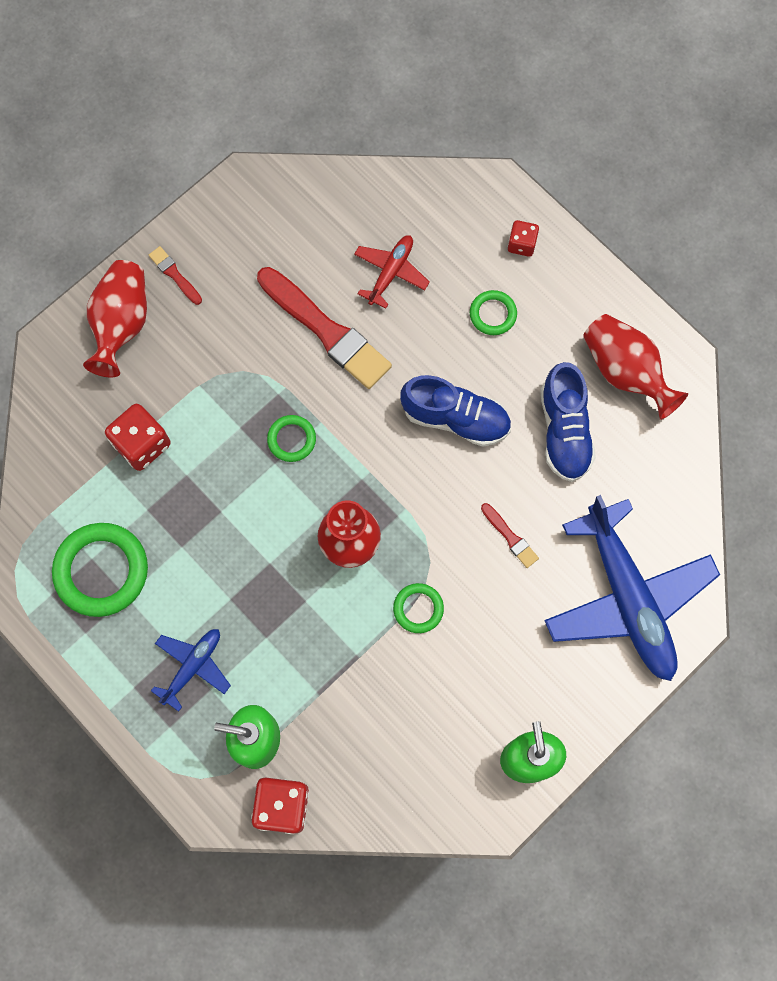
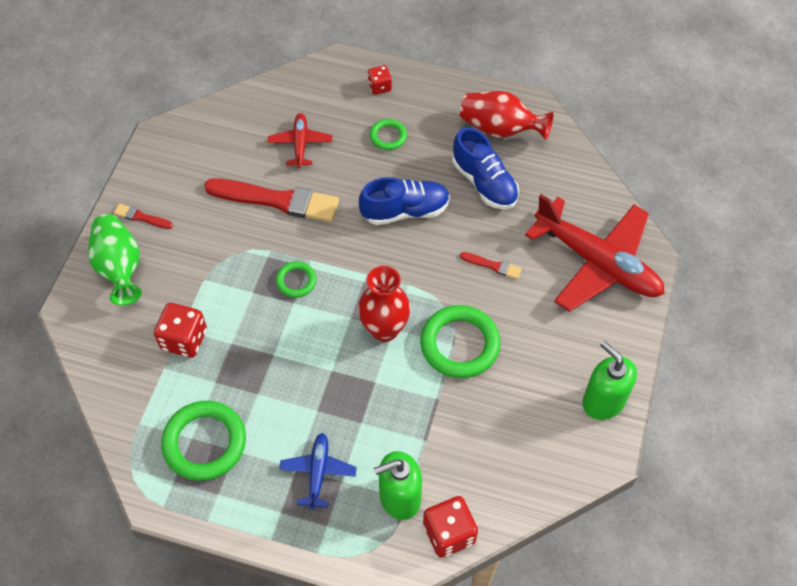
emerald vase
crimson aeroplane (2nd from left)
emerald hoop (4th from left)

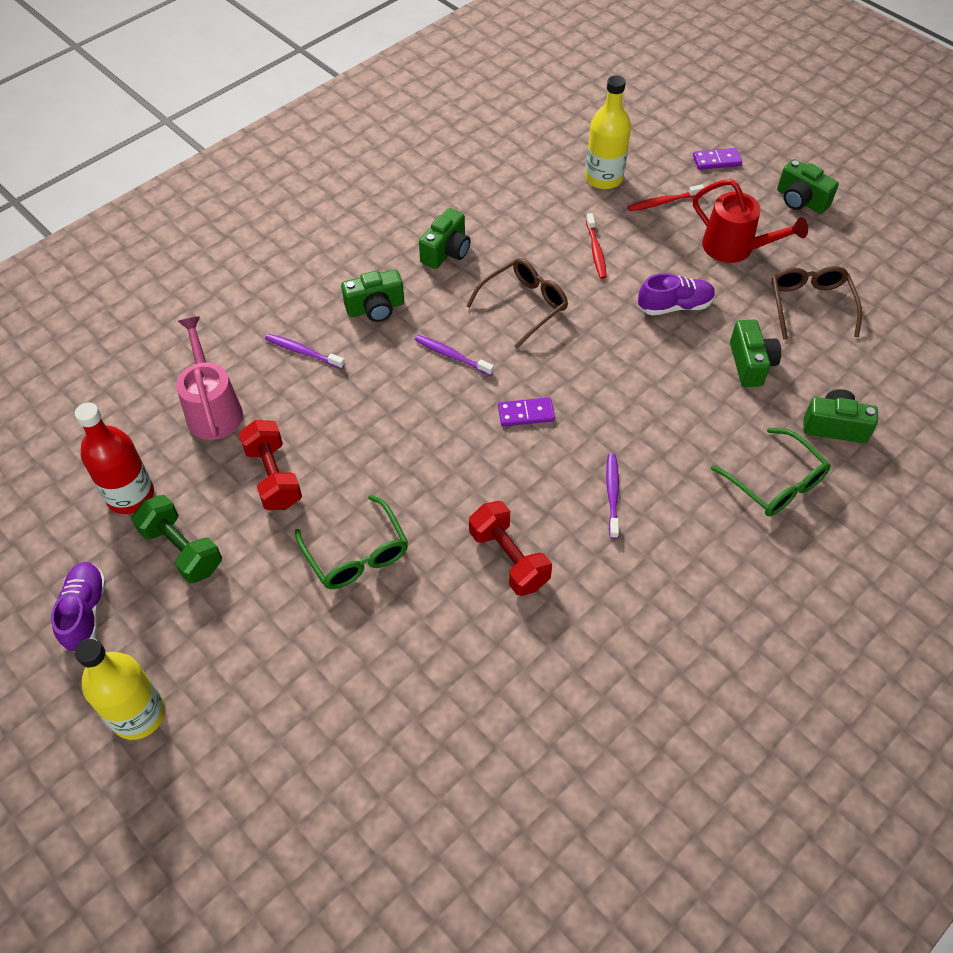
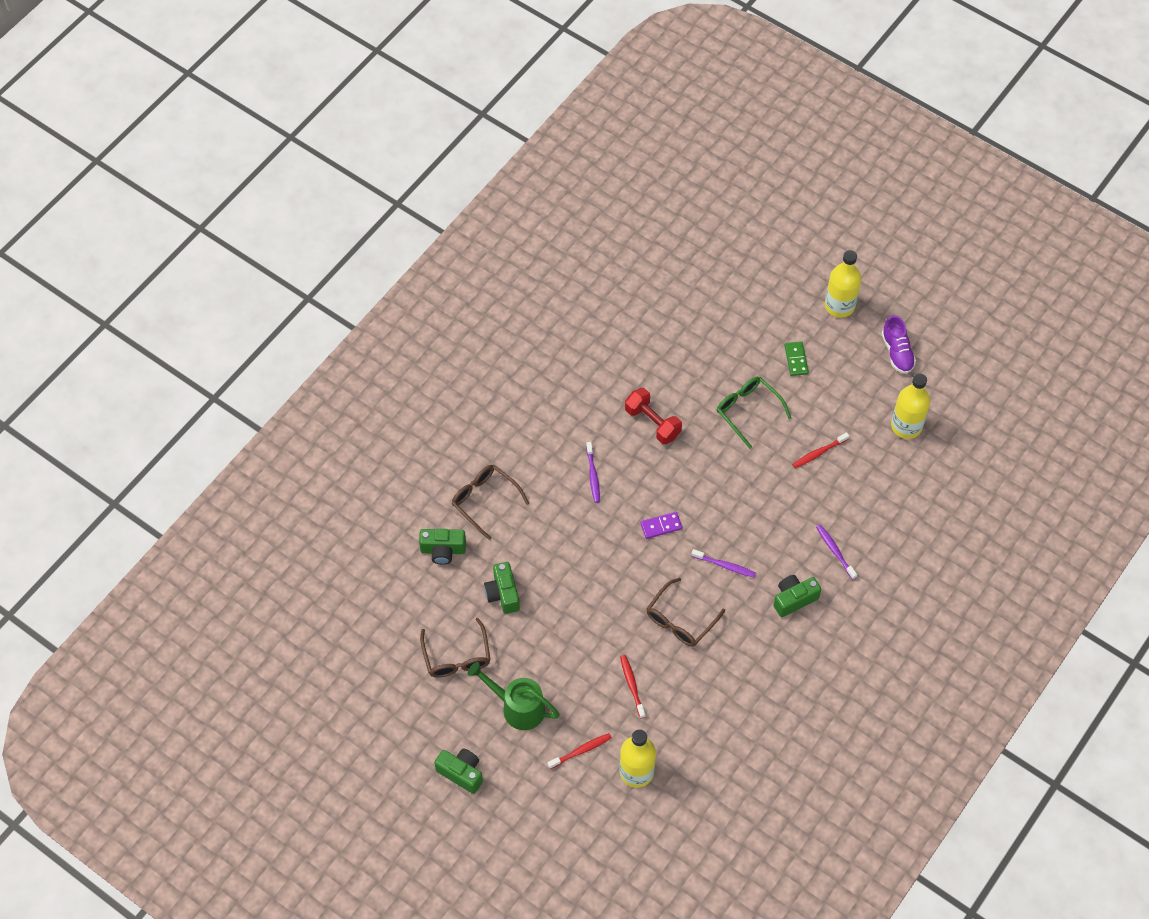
royal purple domino piece (2nd from left in the first image)
emerald watering pot
emerald photo camera (2nd from left in the first image)
royal purple sneaker (2nd from left in the first image)
pink watering pot
royal purple tooth brush (3rd from left)
bright yellow drink bottle (3rd from left)
crimson tooth brush (3rd from left)
brown spectacles (2nd from left)
emerald free weight
emerald domino piece

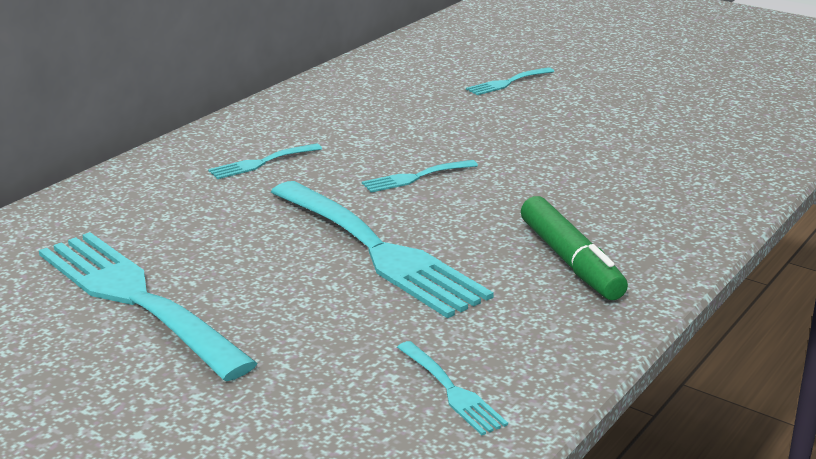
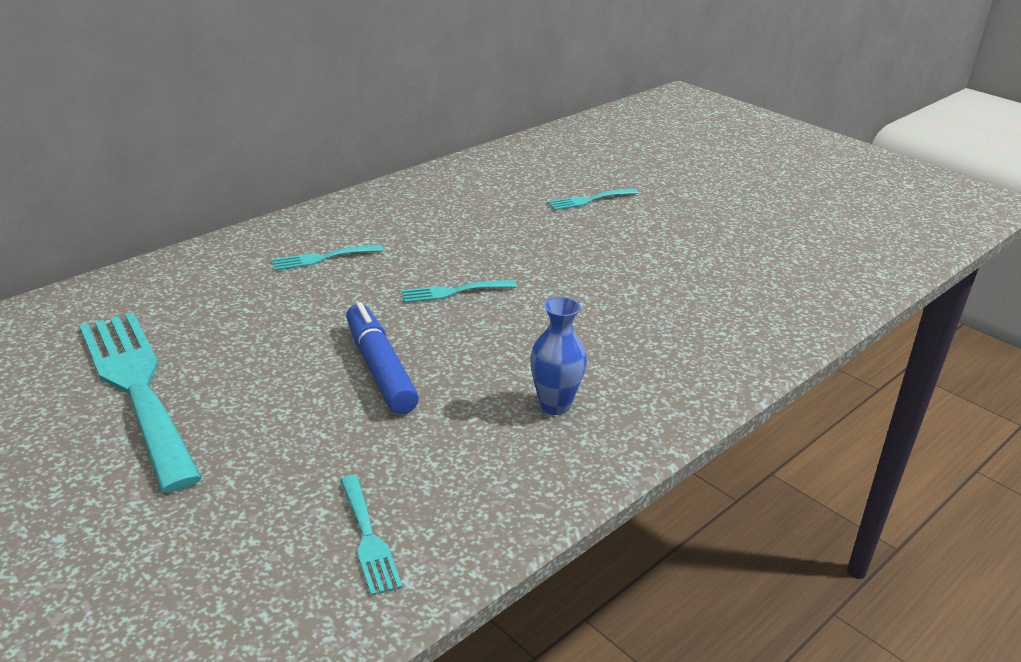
cobalt felt pen
cobalt vase

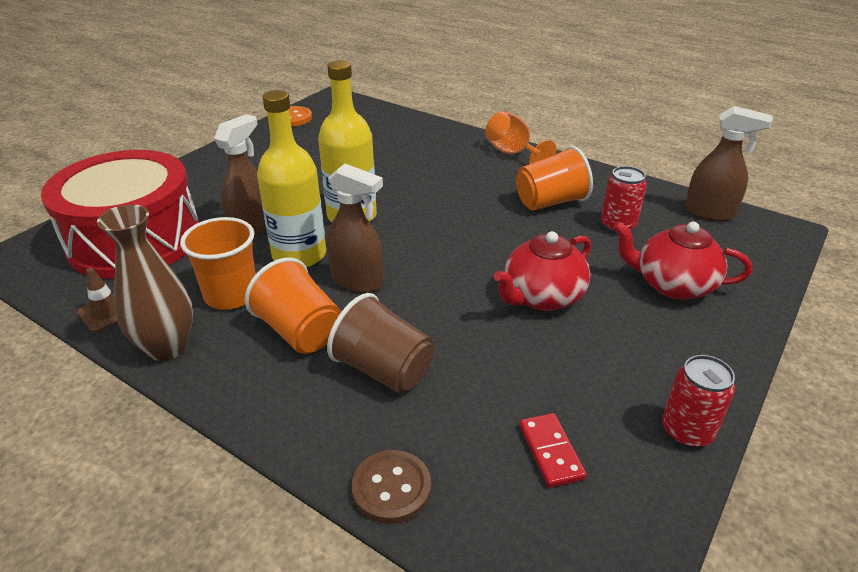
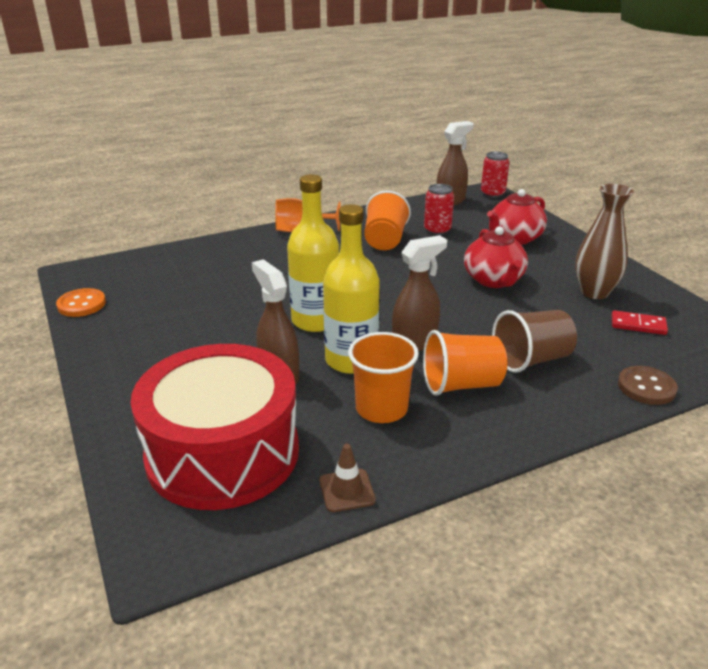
brown vase
crimson can (2nd from left)

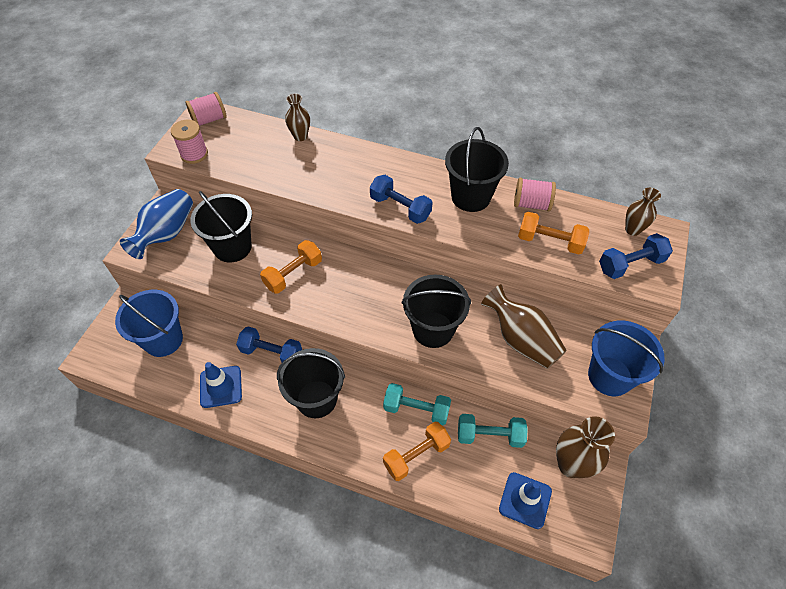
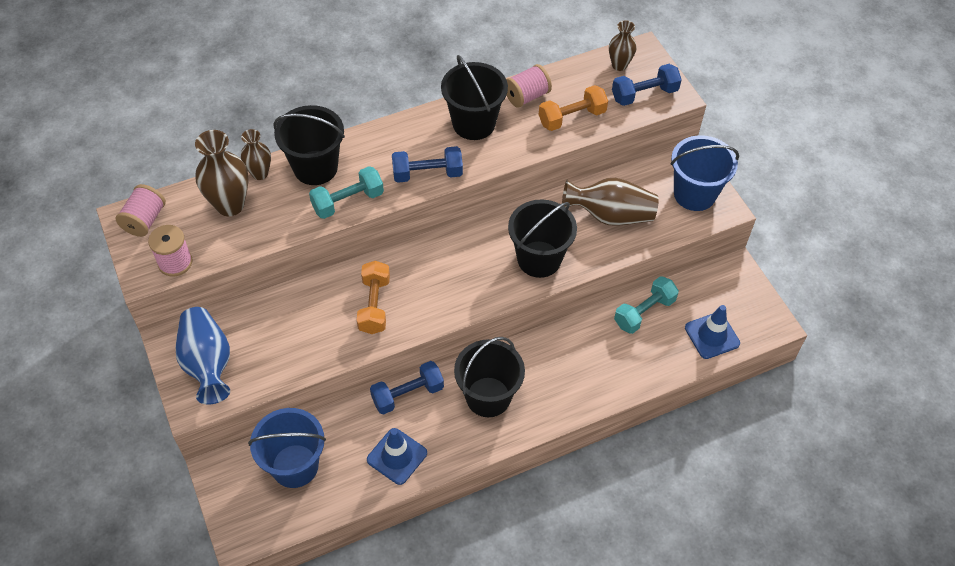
black pail (1st from left)
cobalt free weight (3rd from left)
teal free weight (1st from left)
brown vase (1st from left)
orange-coloured free weight (2nd from left in the first image)

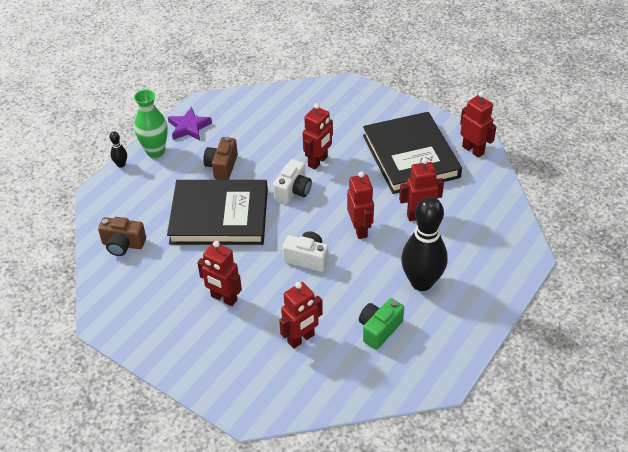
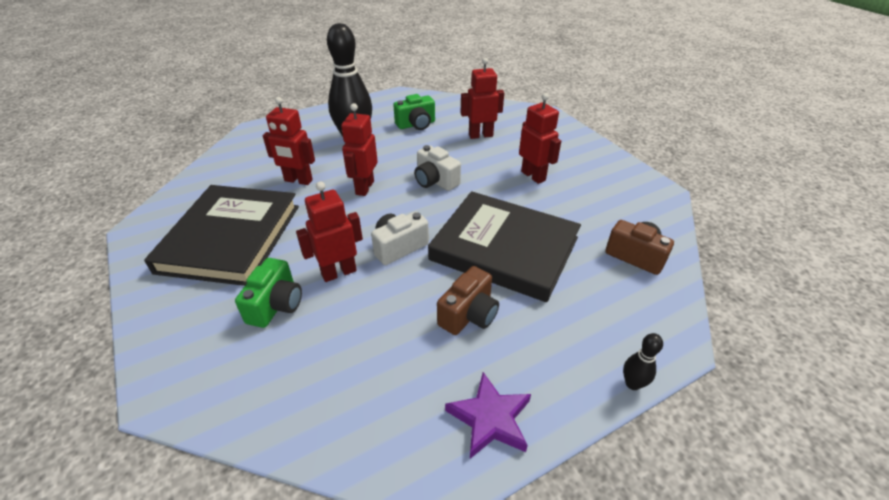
emerald vase
crimson robot figure (6th from left in the first image)
emerald photo camera (1st from left)

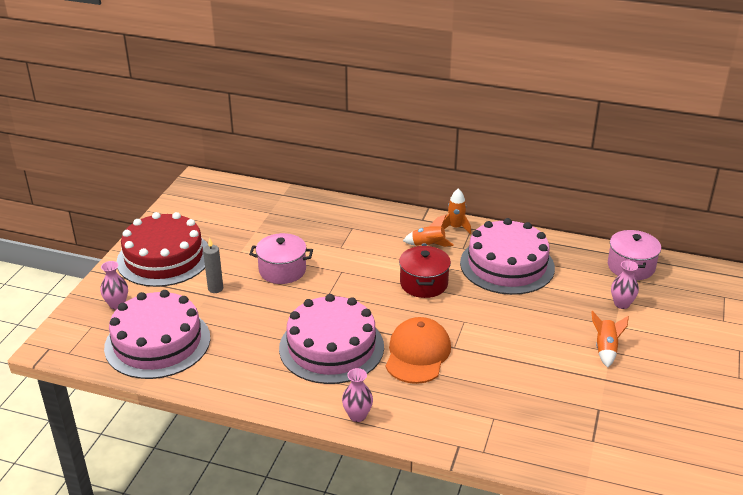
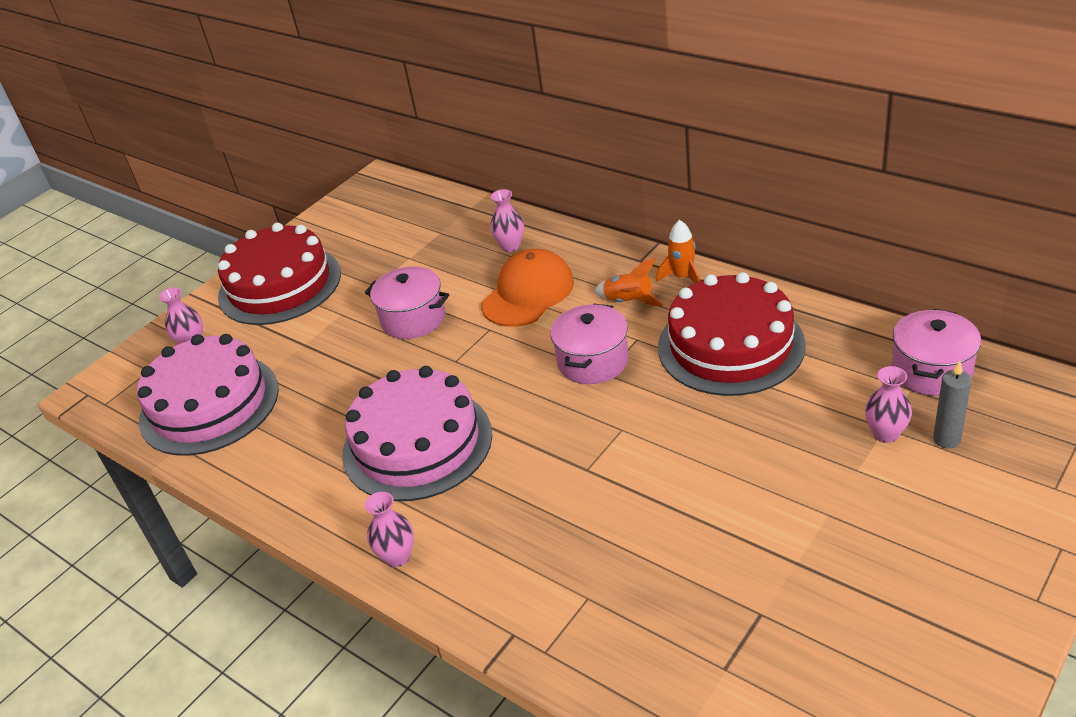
crimson layer cake (2nd from left)
gray candle
pink pot (2nd from left)
orange-coloured spaceship (3rd from left in the first image)
orange-coloured peaked cap
pink vase (3rd from left)

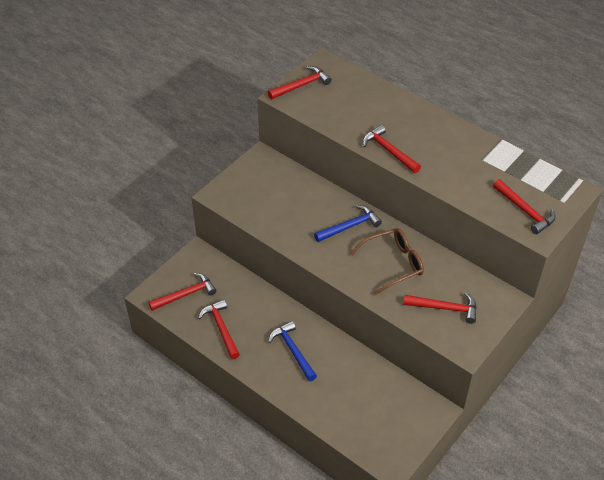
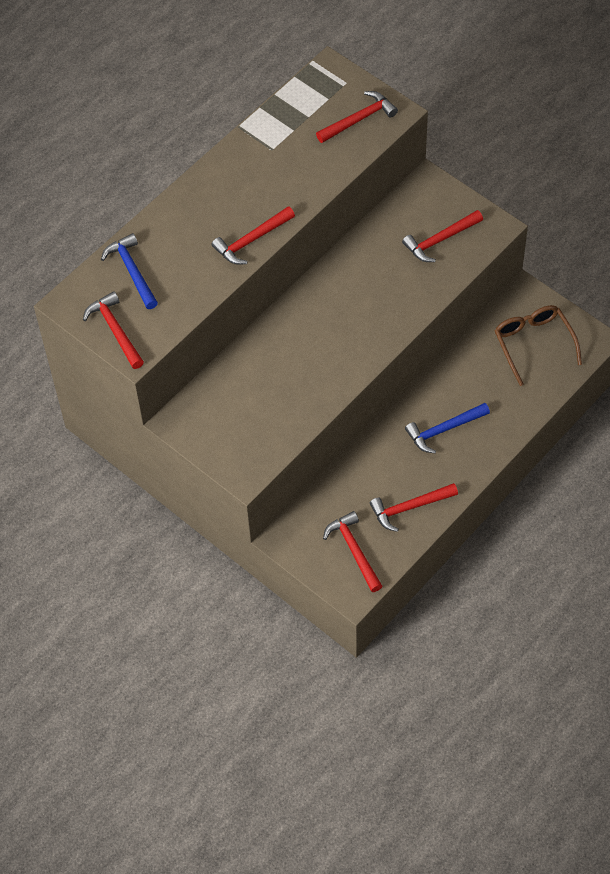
cobalt claw hammer (1st from left)
brown spectacles
crimson claw hammer (6th from left)

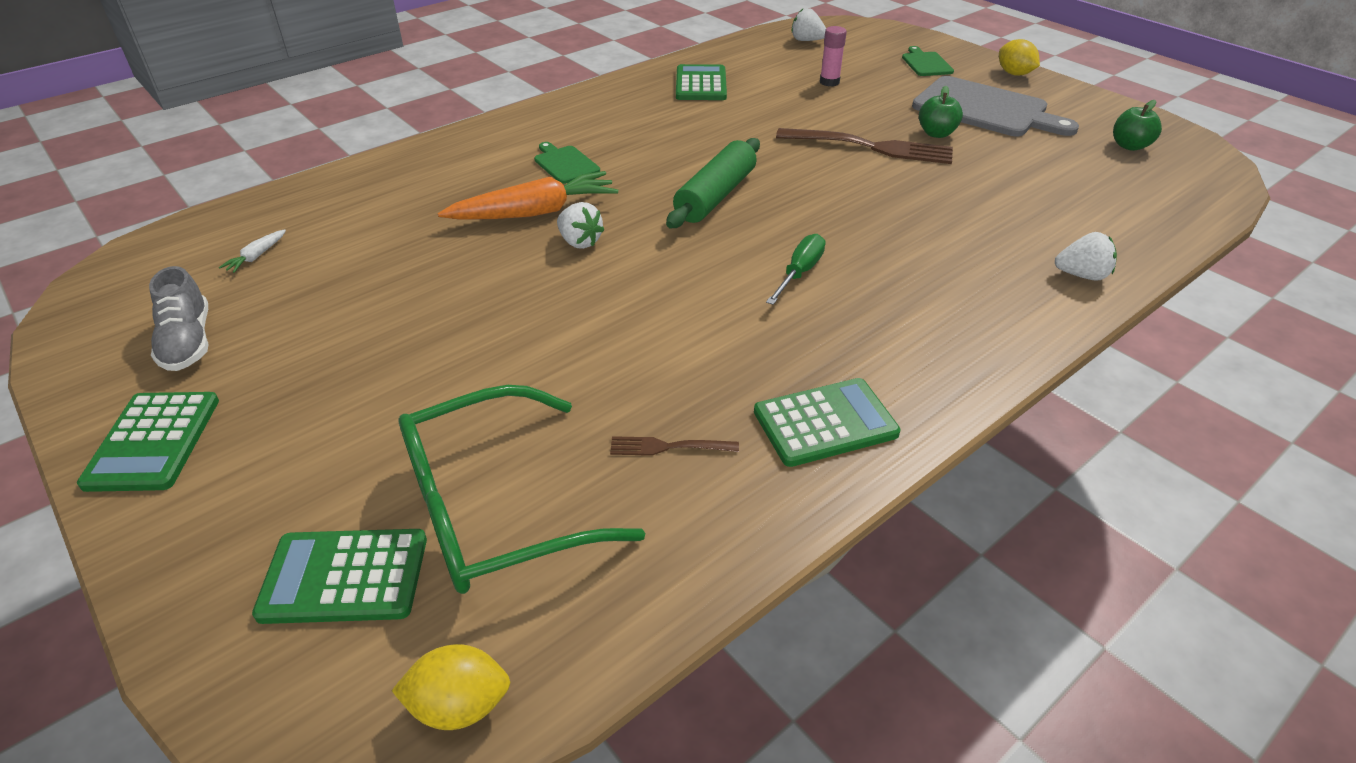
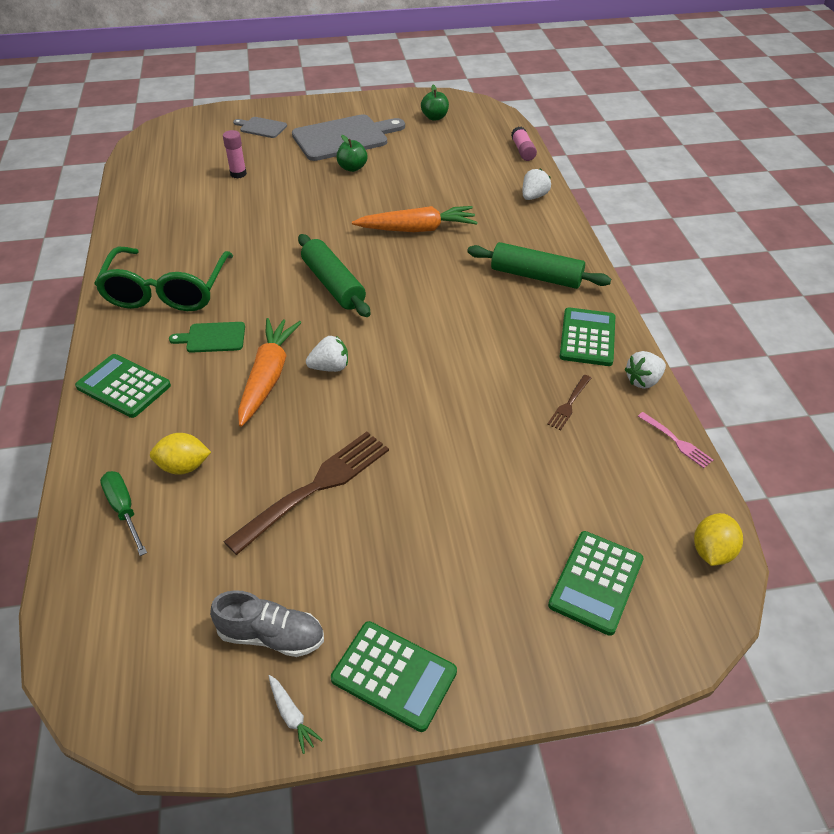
snow-white strawberry (3rd from left)
bright yellow lemon (1st from left)
gray cutting board (1st from left)
emerald calculator (1st from left)
brown table fork (1st from left)
snow-white toy carrot
emerald flat screwdriver
emerald spectacles
pink glue (2nd from left)
orange-coloured toy carrot (2nd from left)
emerald dough roller (2nd from left)
pink table fork

